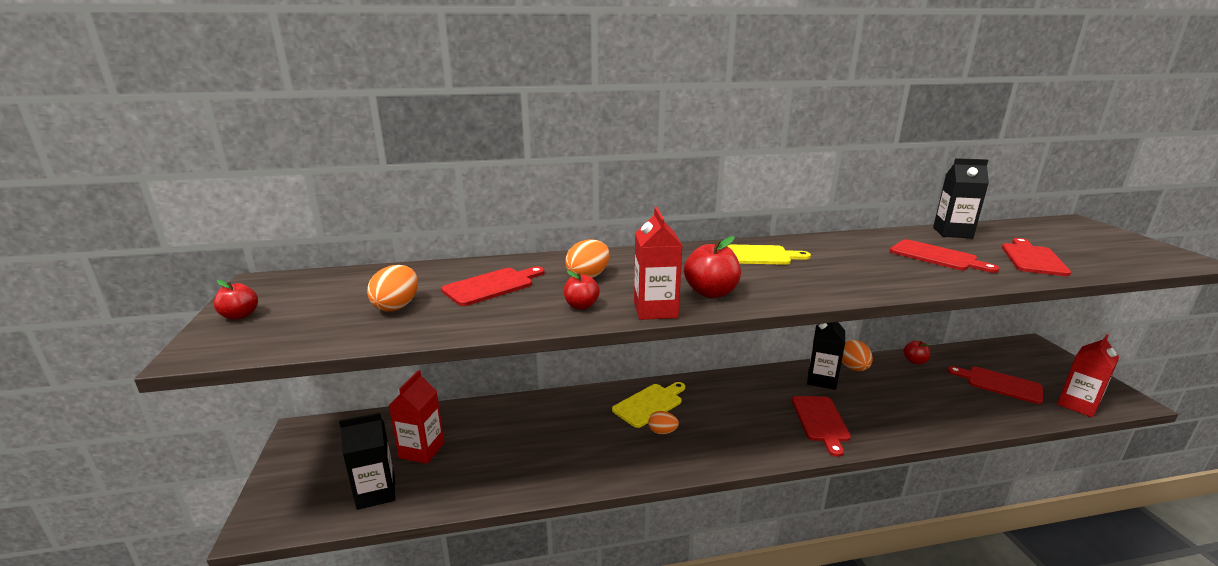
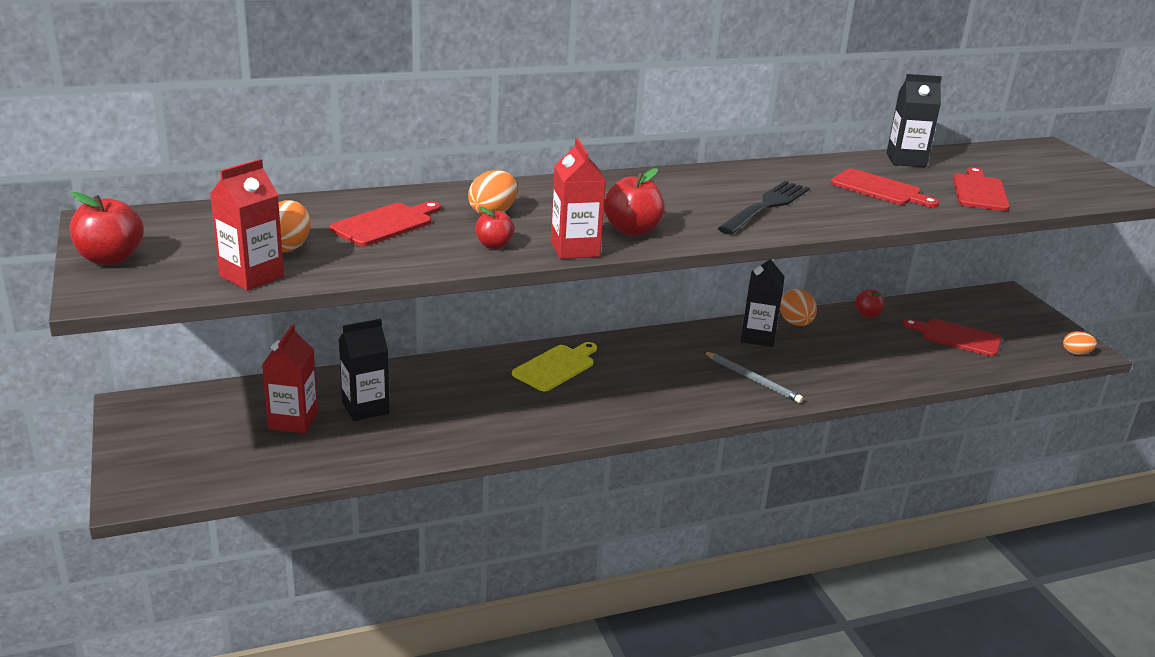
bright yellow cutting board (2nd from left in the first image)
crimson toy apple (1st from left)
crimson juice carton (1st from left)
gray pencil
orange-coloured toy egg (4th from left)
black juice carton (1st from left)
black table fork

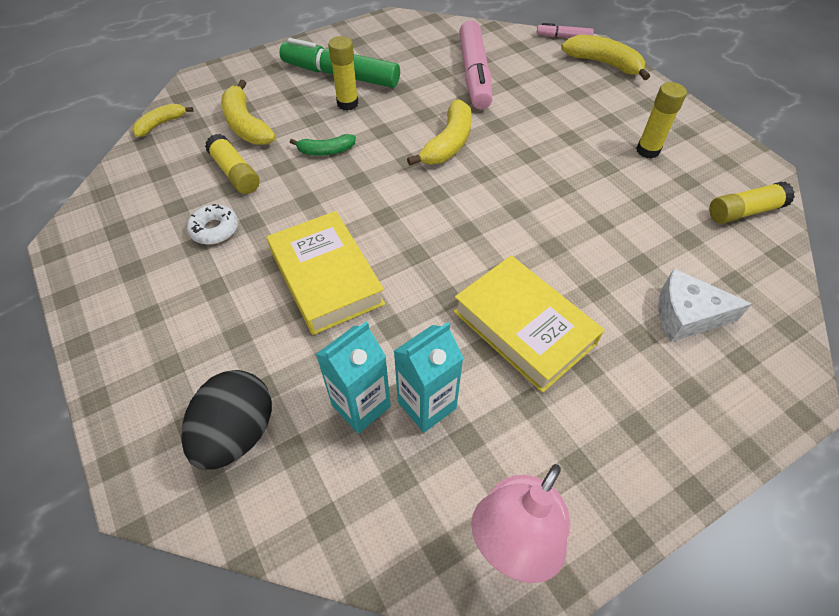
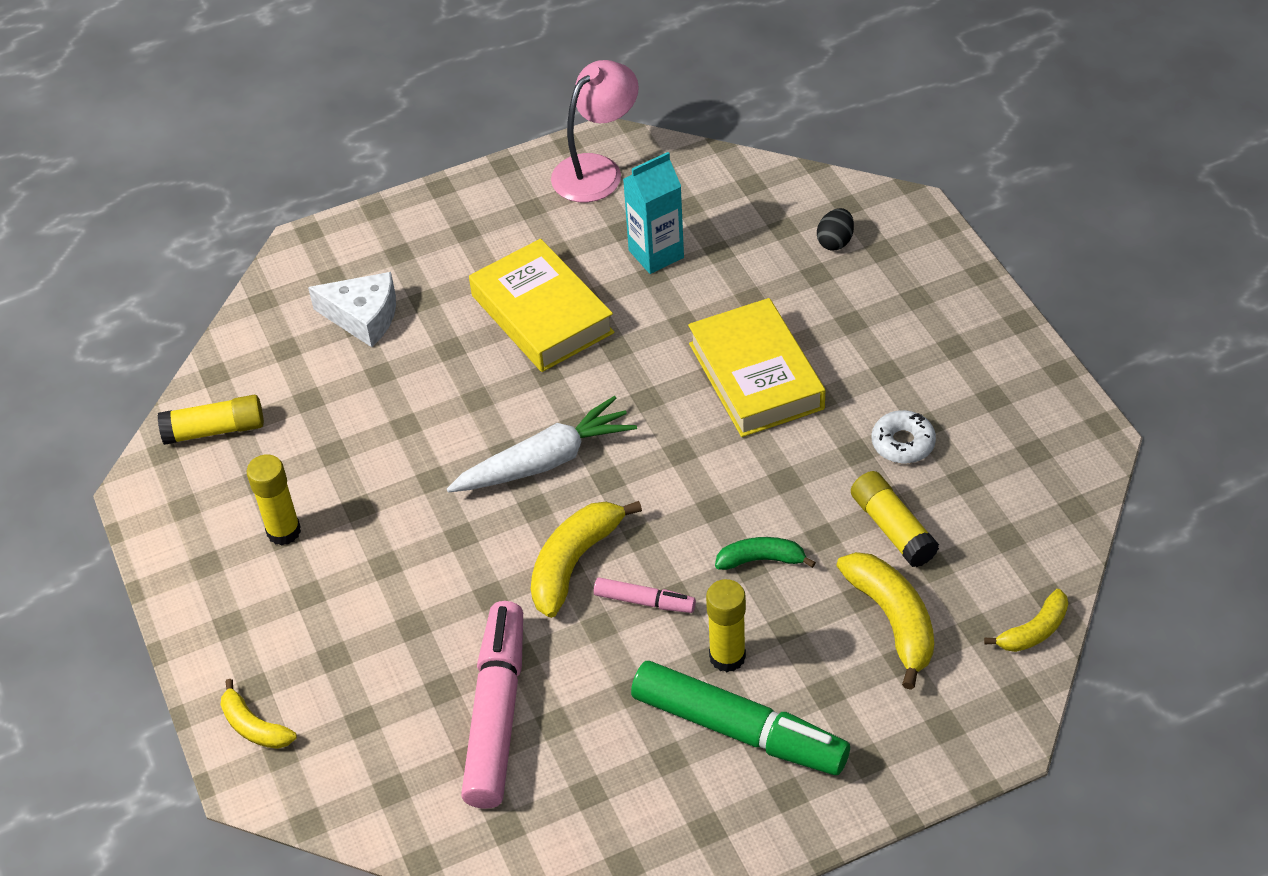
pink felt pen (2nd from left)
bright yellow banana fruit (1st from left)
teal juice carton (1st from left in the first image)
black toy egg
snow-white toy carrot

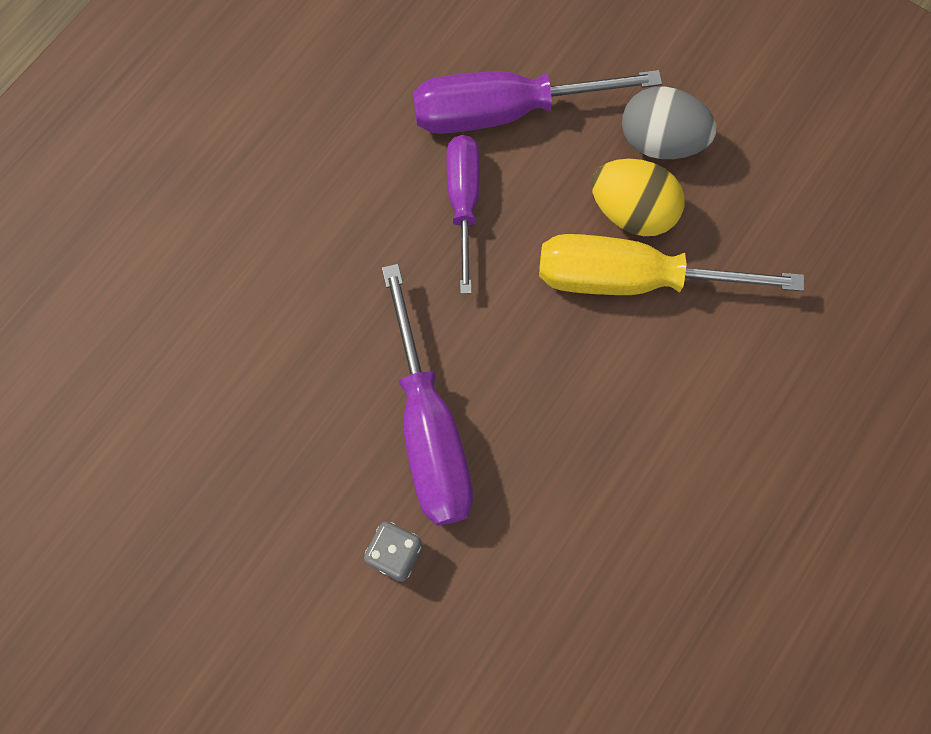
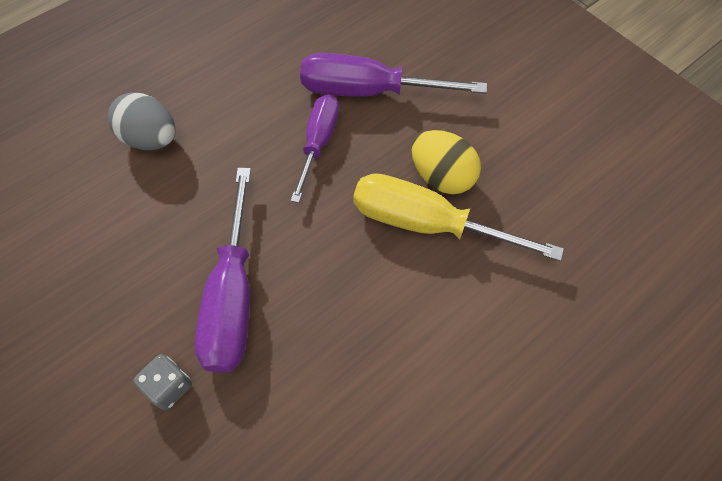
gray toy egg

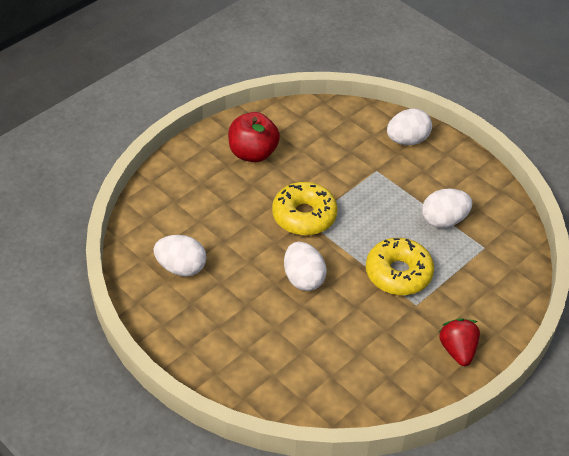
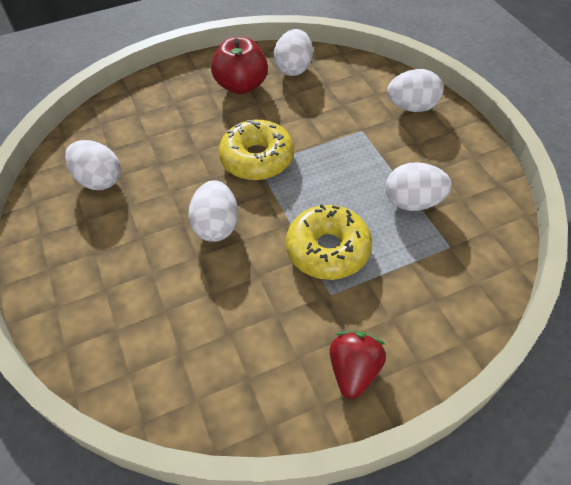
snow-white toy egg (3rd from left)

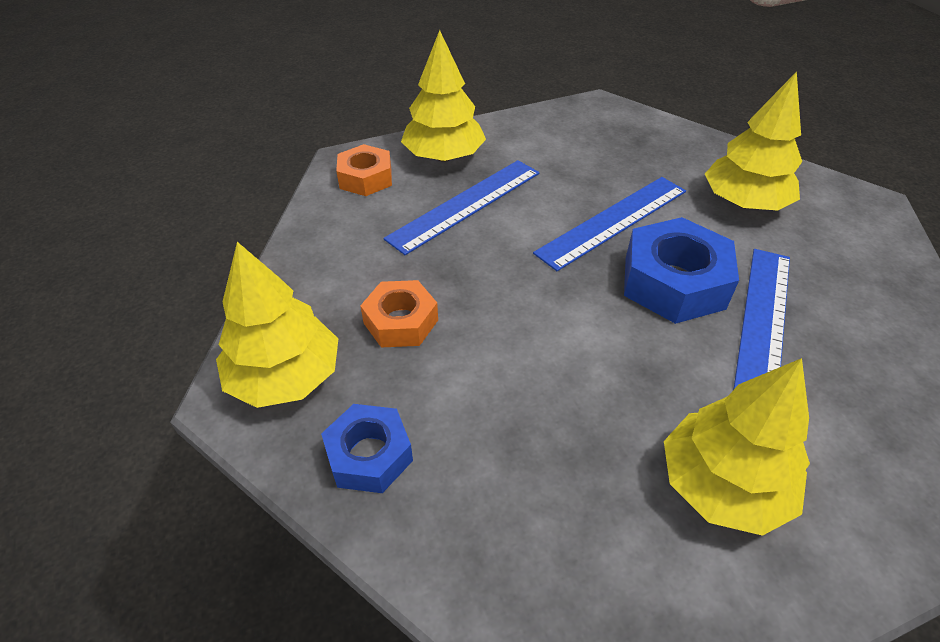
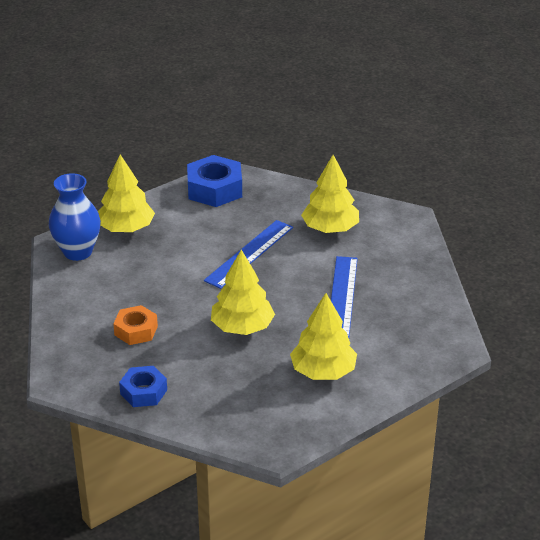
cobalt vase
cobalt ruler (1st from left in the first image)
cobalt hex nut (2nd from left)
bright yellow tree (2nd from left)

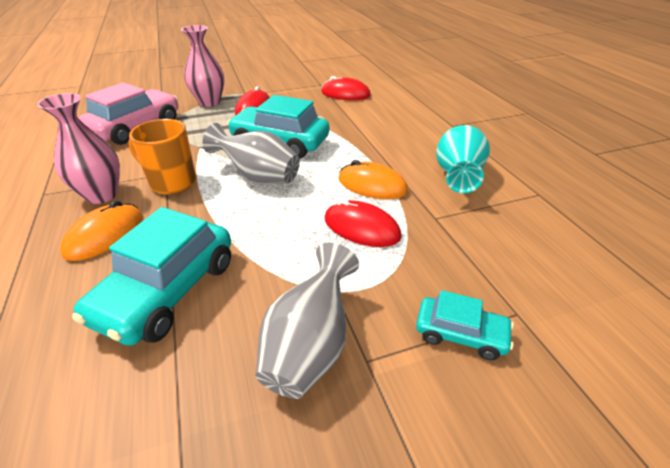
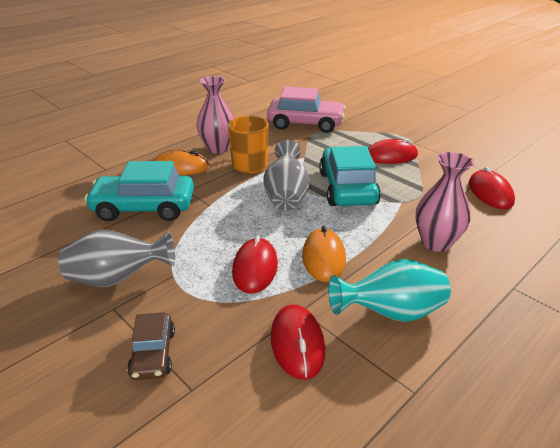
pink vase (2nd from left)
brown automobile
crimson computer mouse (2nd from left)

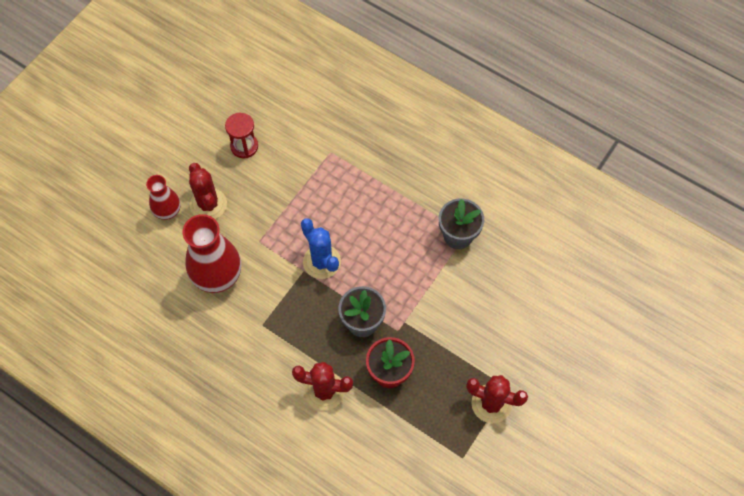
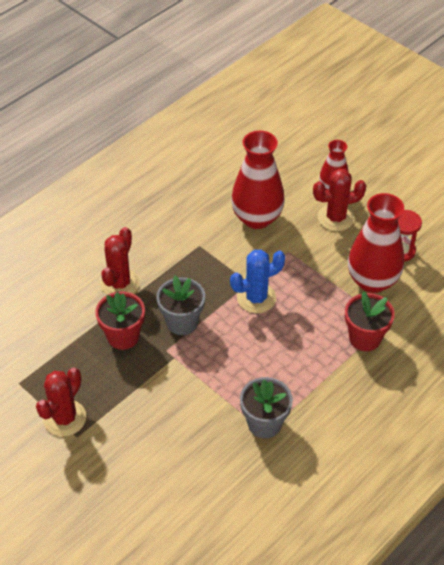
crimson vase (3rd from left)
crimson plant pot (2nd from left)

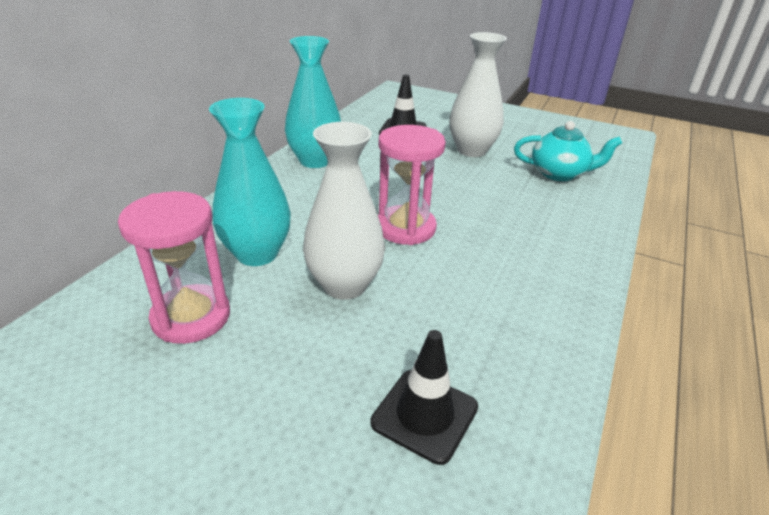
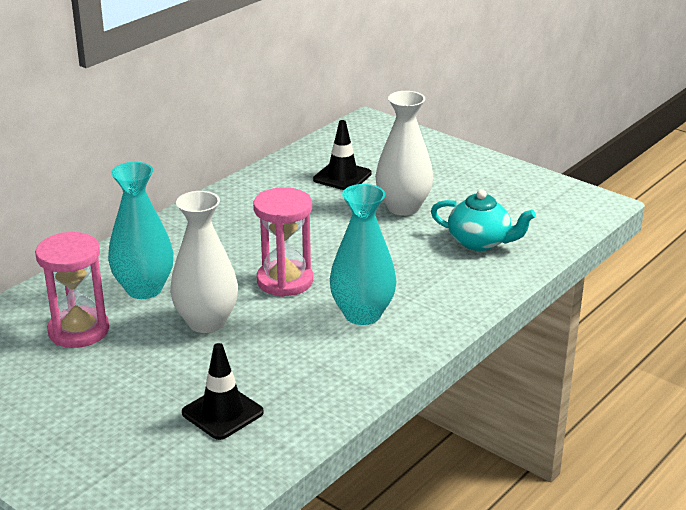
teal vase (2nd from left)

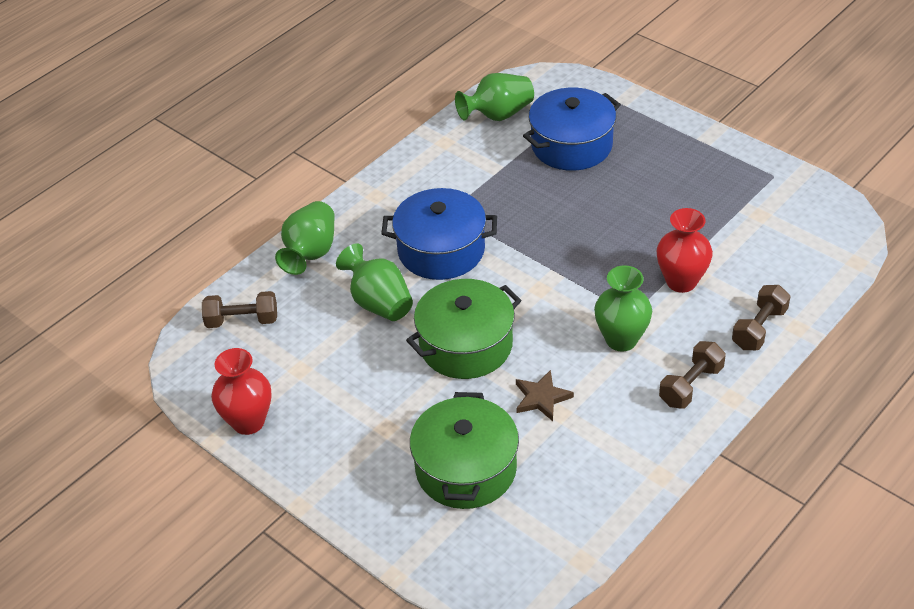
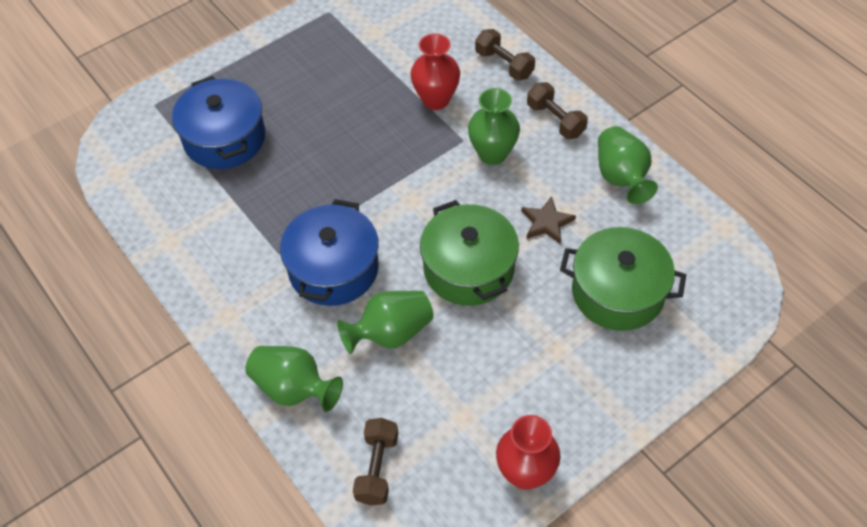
emerald vase (4th from left)

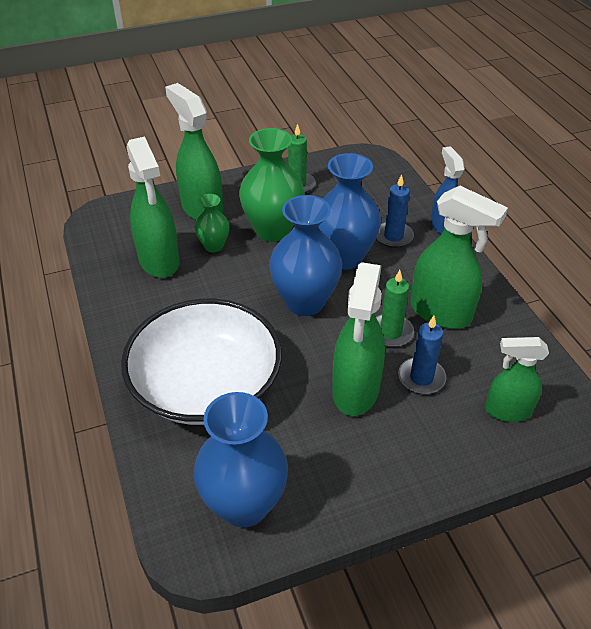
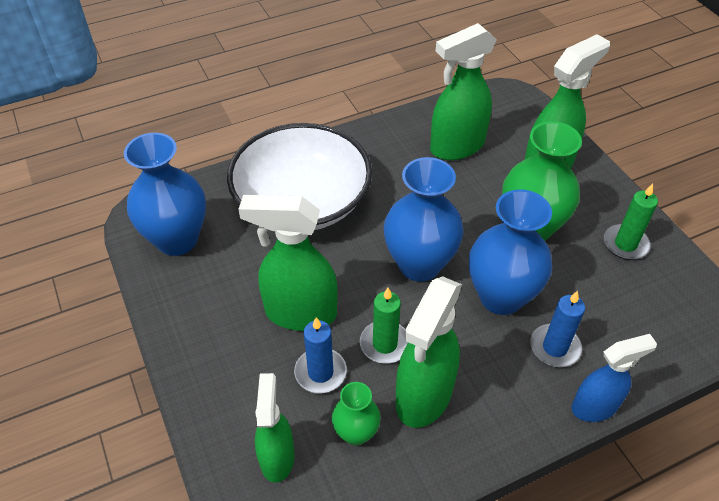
emerald vase (1st from left)

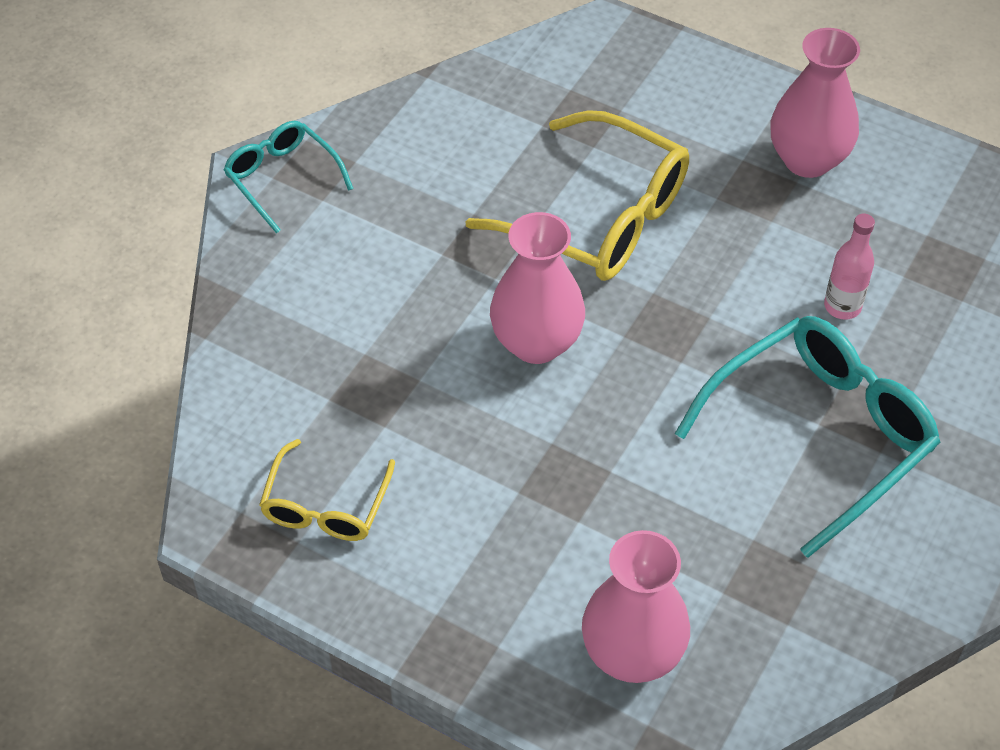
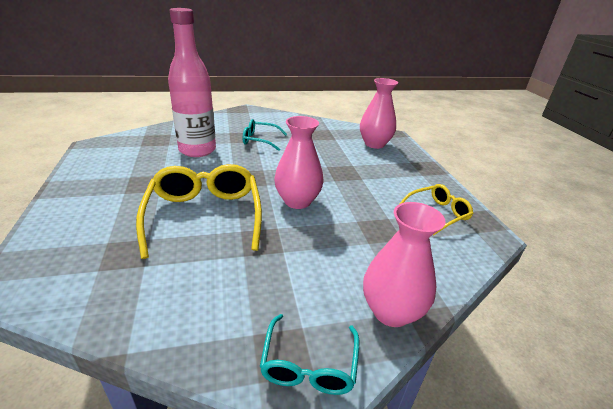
pink vase (3rd from left)
pink drink bottle
teal spectacles (1st from left)

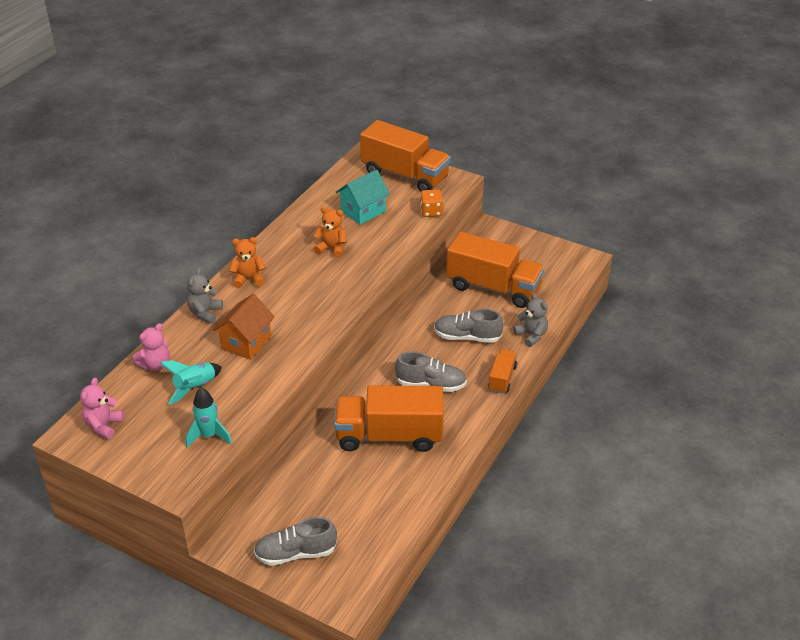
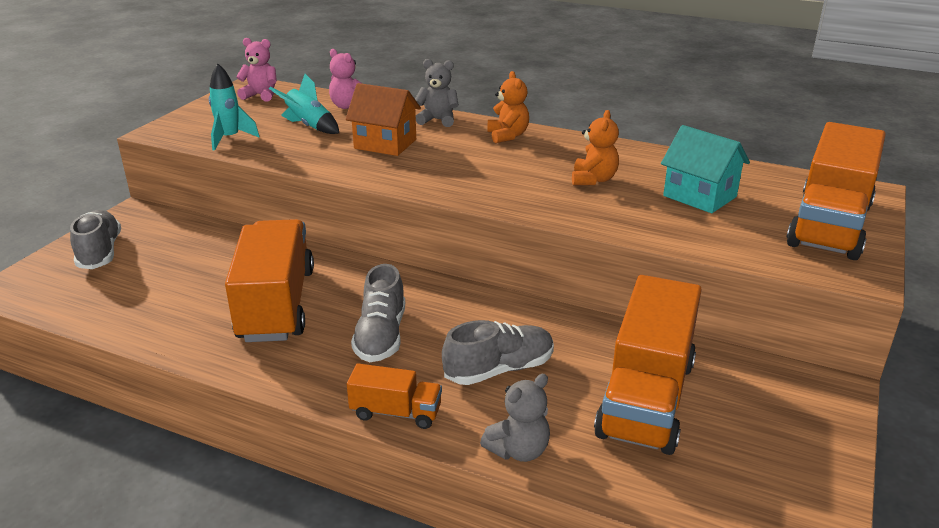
orange-coloured game die
gray sneaker (3rd from left)

